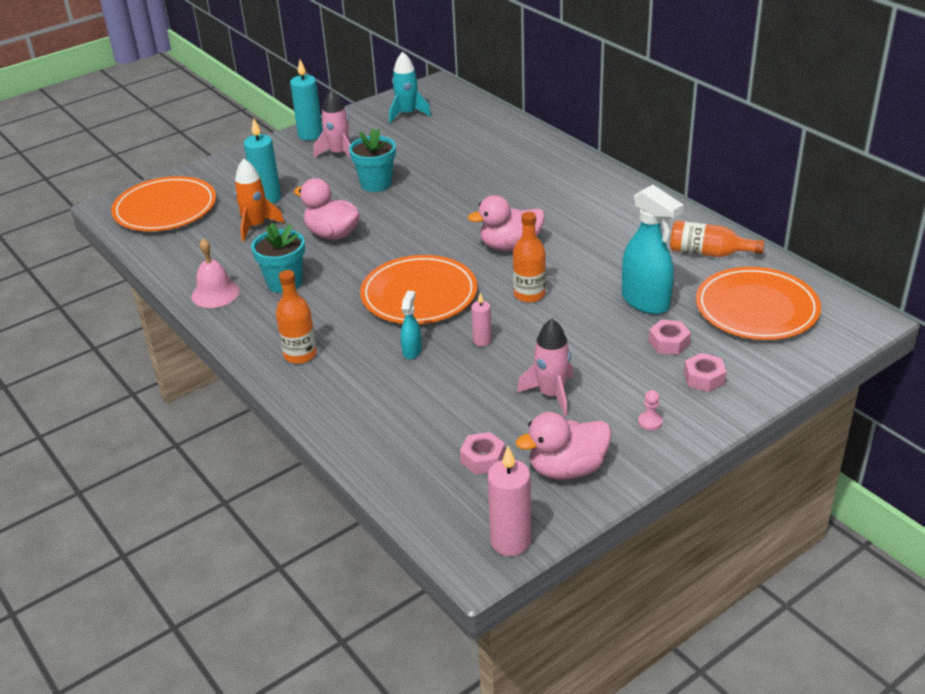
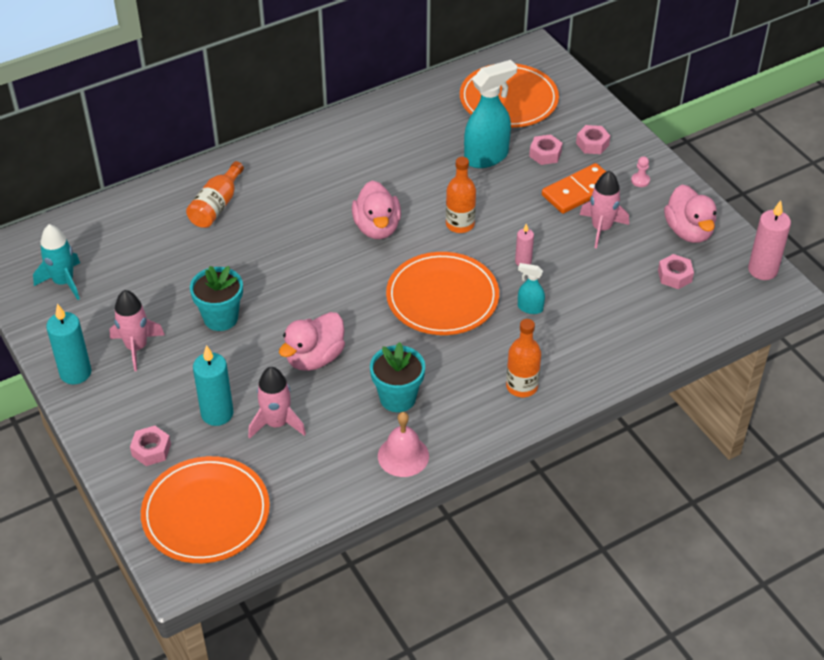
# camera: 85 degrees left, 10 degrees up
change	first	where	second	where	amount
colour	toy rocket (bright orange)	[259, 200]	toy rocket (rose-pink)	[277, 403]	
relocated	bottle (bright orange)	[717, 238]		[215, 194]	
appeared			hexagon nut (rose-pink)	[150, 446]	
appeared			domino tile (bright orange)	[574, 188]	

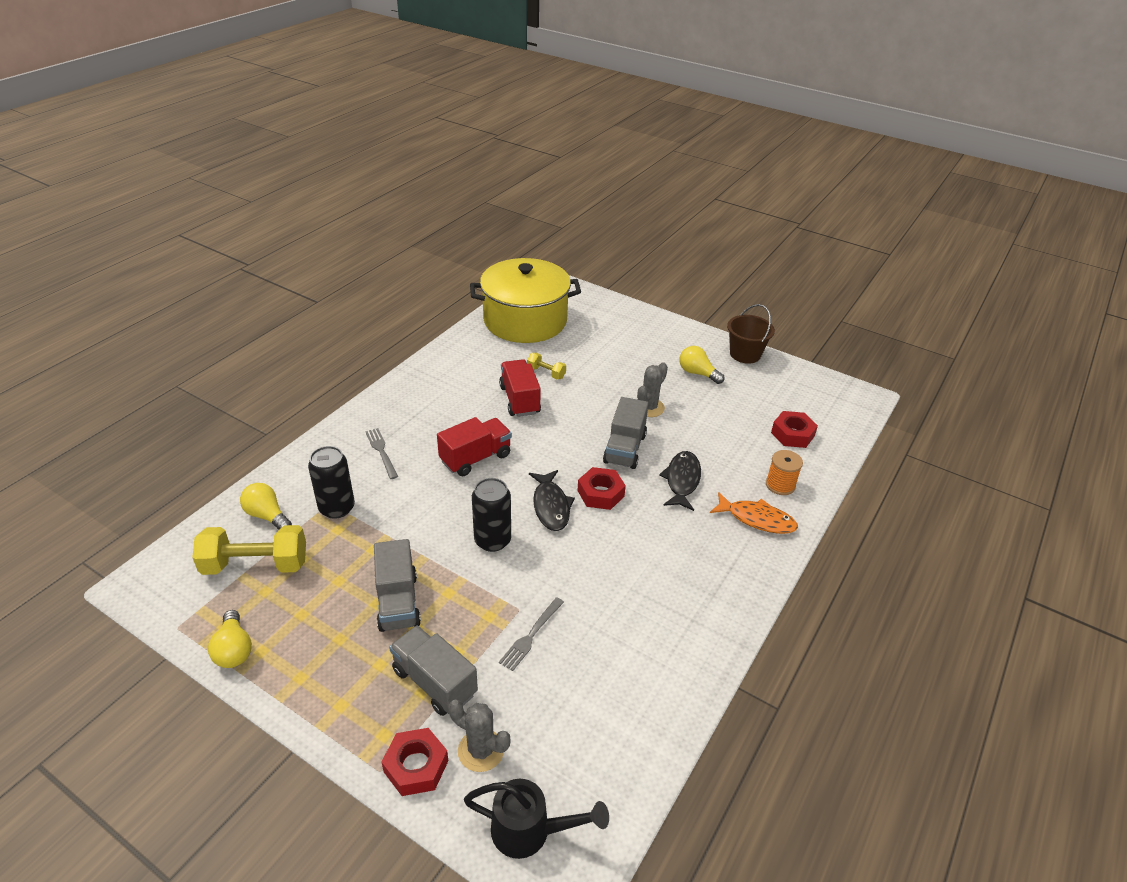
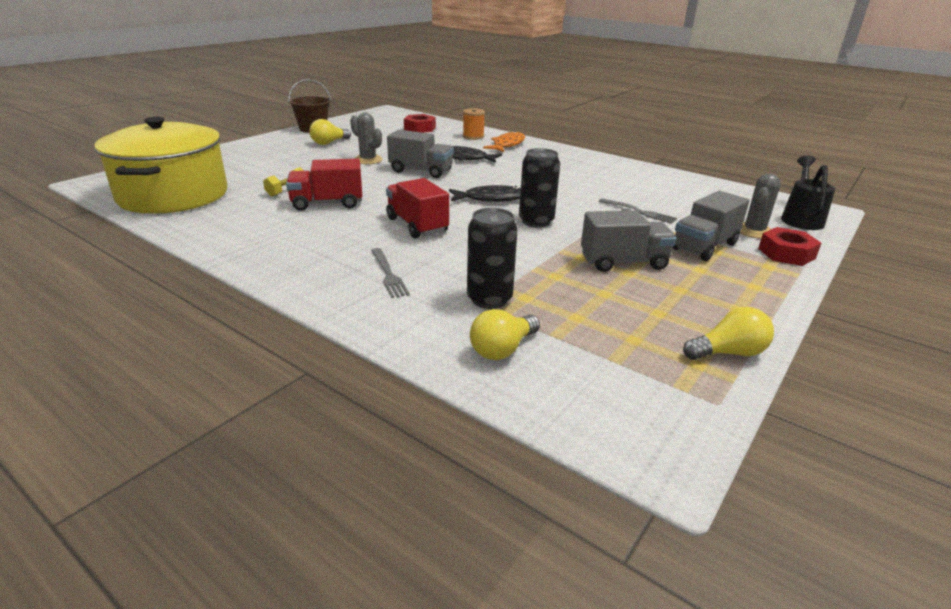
# camera: 85 degrees left, 10 degrees down
change	first	where	second	where	amount
missing	dumbbell (yellow)	[249, 550]			
spun	dinner fork (ash-grey)	[381, 453]		[390, 273]	90 degrees counterclockwise
missing	hexagon nut (scarlet)	[601, 488]			

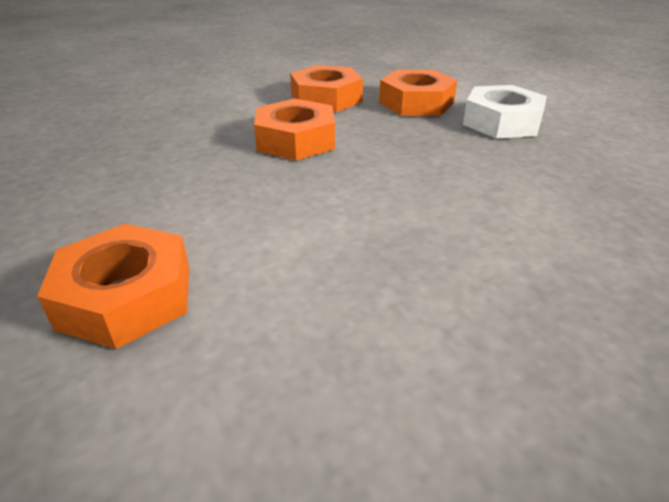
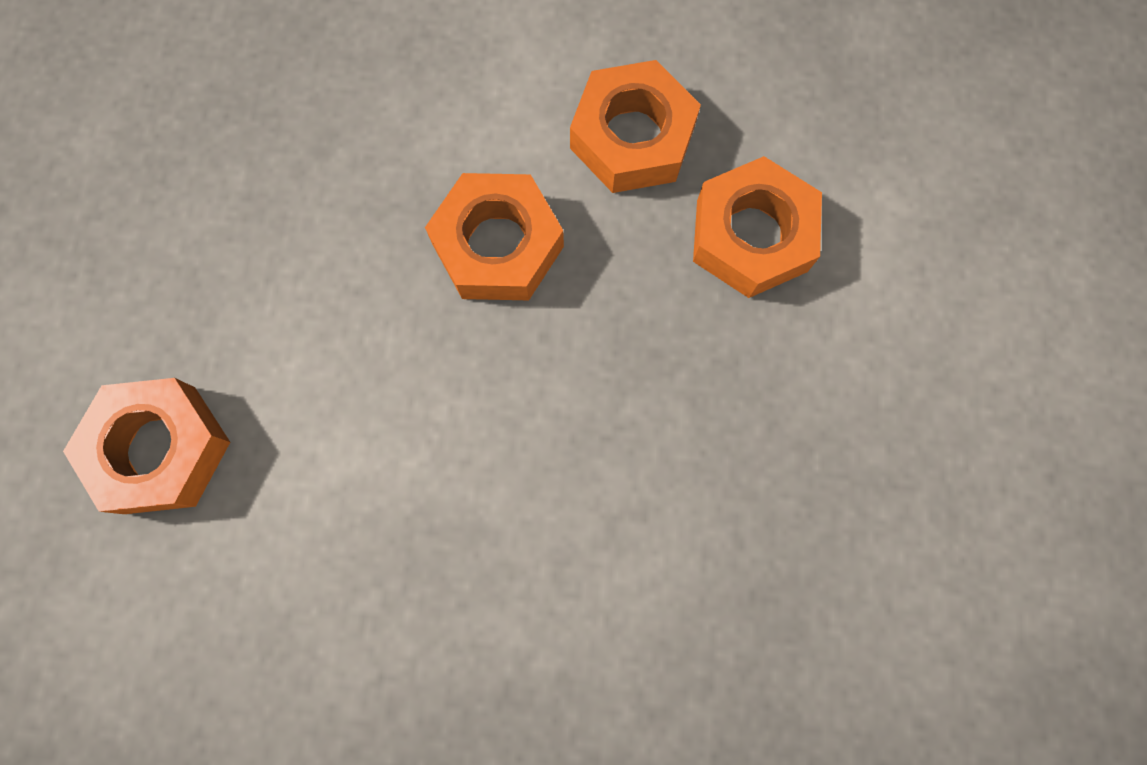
# camera: 35 degrees right, 40 degrees up
change	first	where	second	where	amount
missing	hexagon nut (white)	[505, 111]			

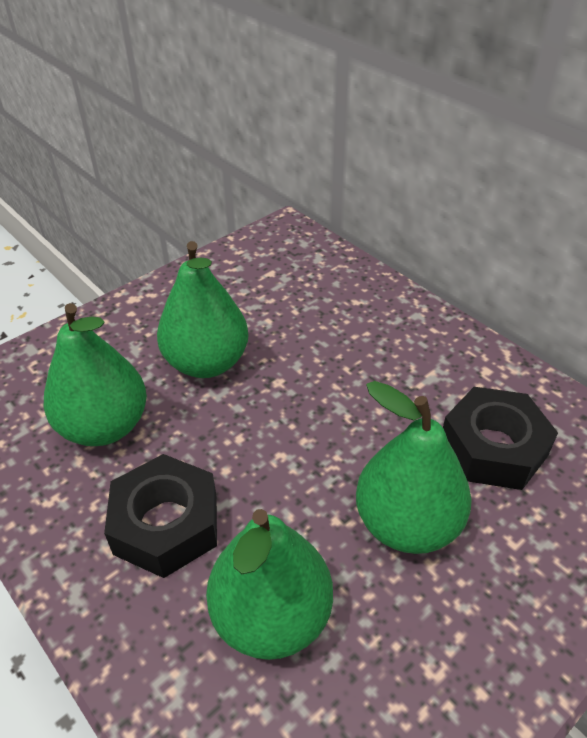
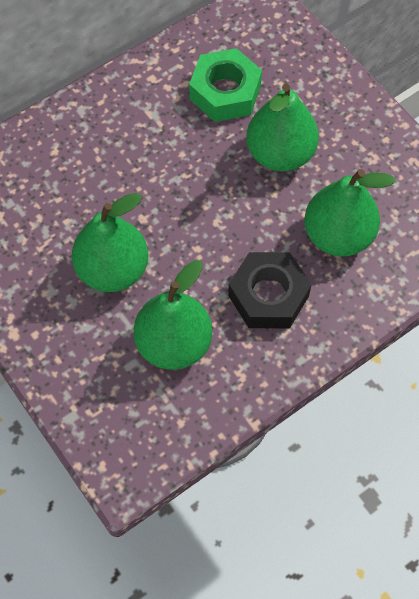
# camera: 85 degrees left, 20 degrees up
change	first	where	second	where	amount
colour	hexagon nut (jet-black)	[500, 438]	hexagon nut (emerald)	[225, 85]	

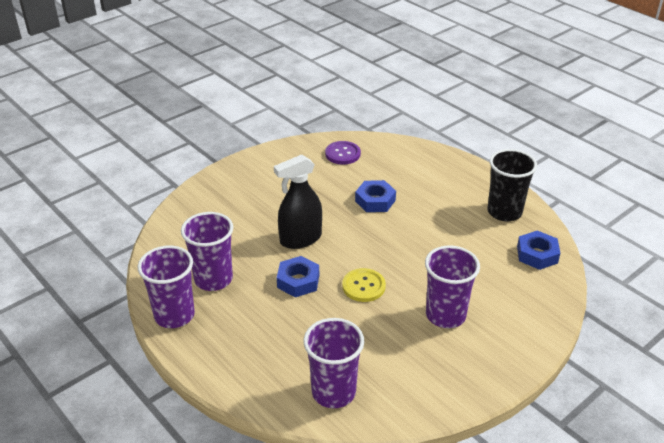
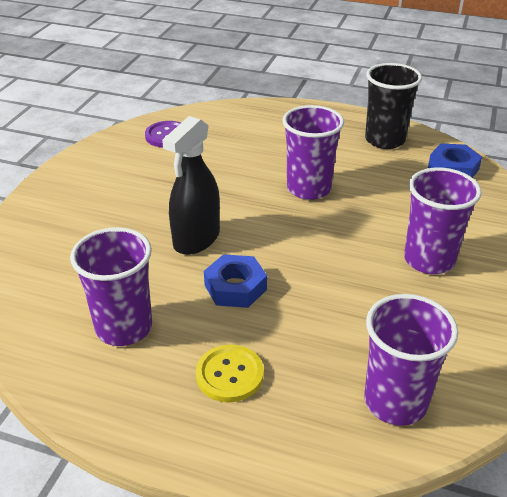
# camera: 30 degrees left, 0 degrees up
change	first	where	second	where	amount
relocated	tumbler (violet)	[166, 287]		[313, 152]	
relocated	button (yellow)	[364, 285]		[230, 373]	
missing	hexagon nut (blue)	[375, 196]			

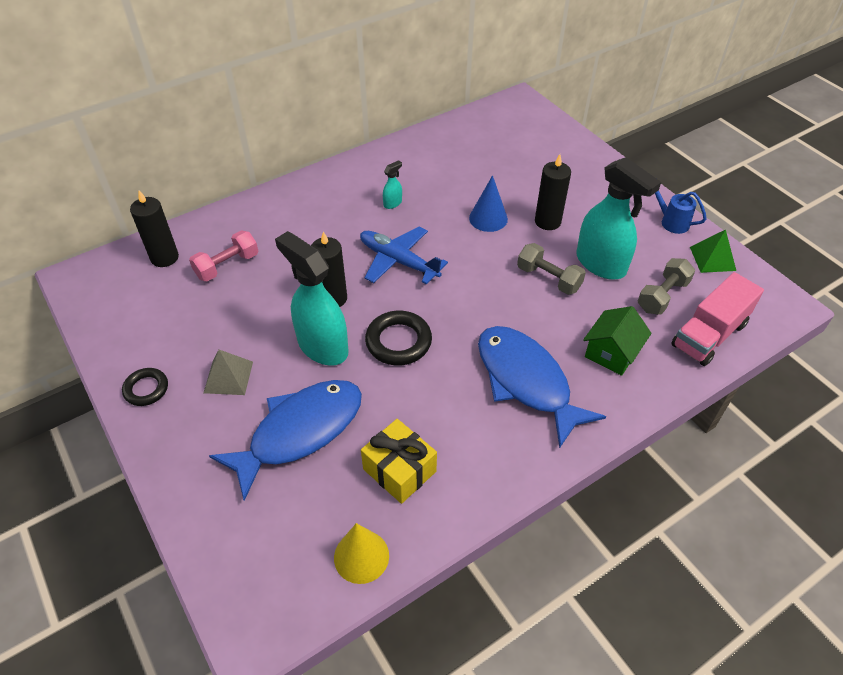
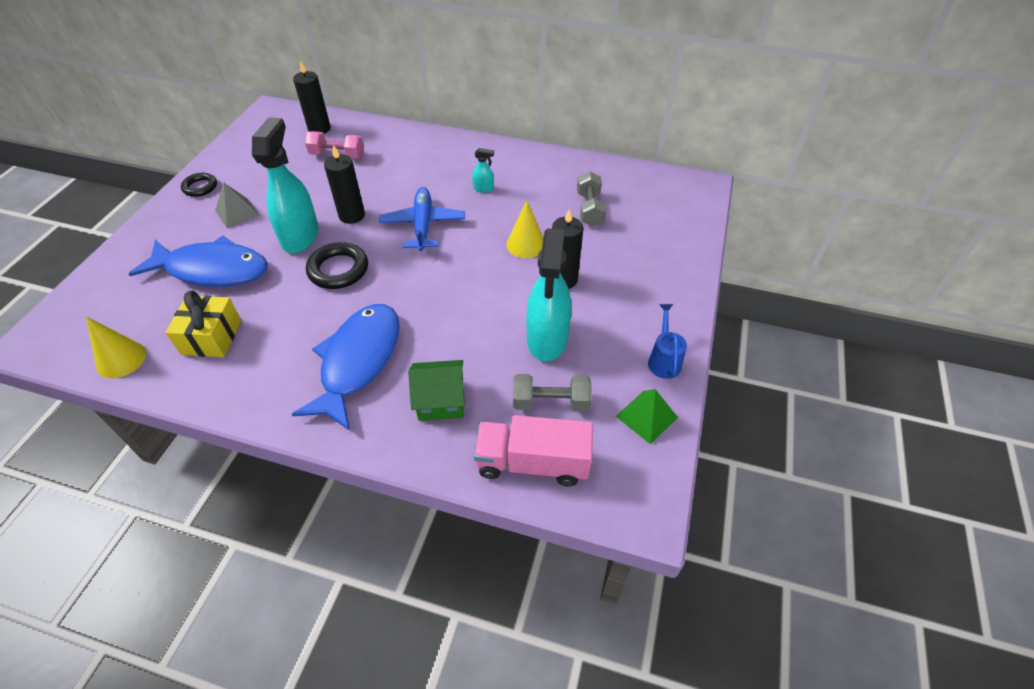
# camera: 50 degrees right, 0 degrees up
change	first	where	second	where	amount
colour	cone shape (blue)	[488, 203]	cone shape (yellow)	[524, 229]	
relocated	dumbbell (ash-grey)	[551, 269]		[591, 199]	

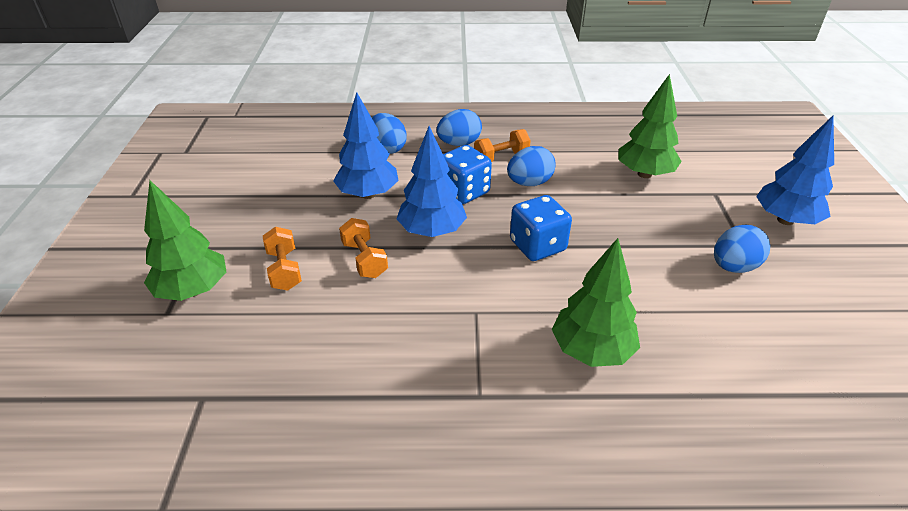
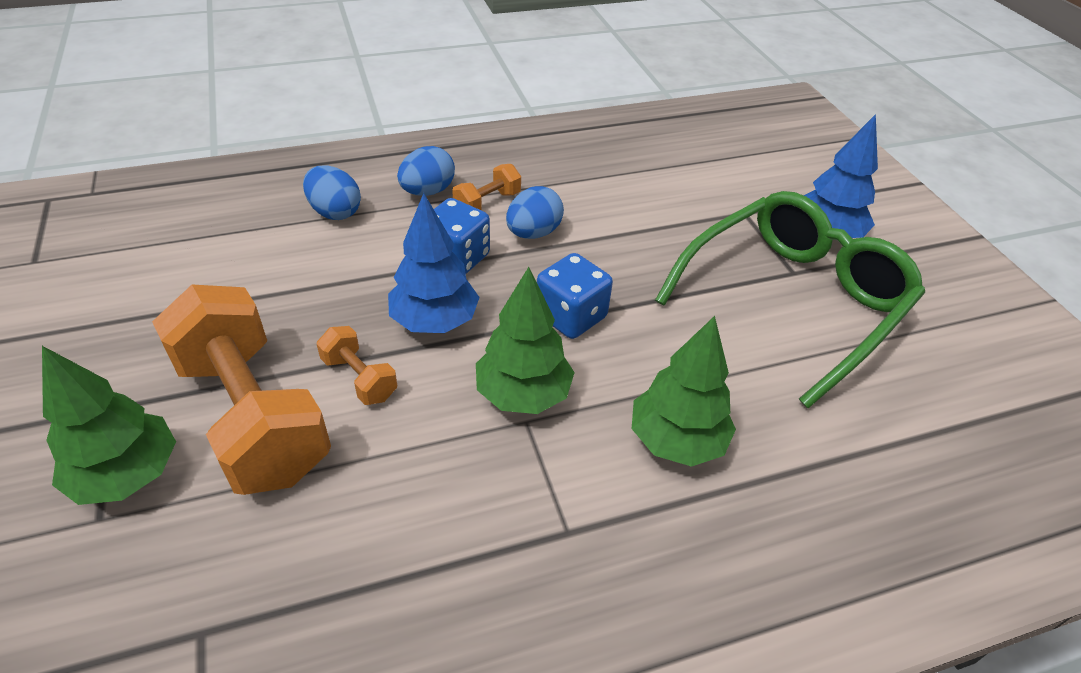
# camera: 20 degrees left, 5 degrees up
change	first	where	second	where	amount
size	dumbbell (bright orange)	[282, 259]		[241, 389]	x2.29
missing	fir tree (blue)	[366, 145]			
relocated	fir tree (emerald)	[650, 126]		[525, 340]	
exchanged	egg (blue)	[742, 249]	eyeglasses (emerald)	[790, 299]	

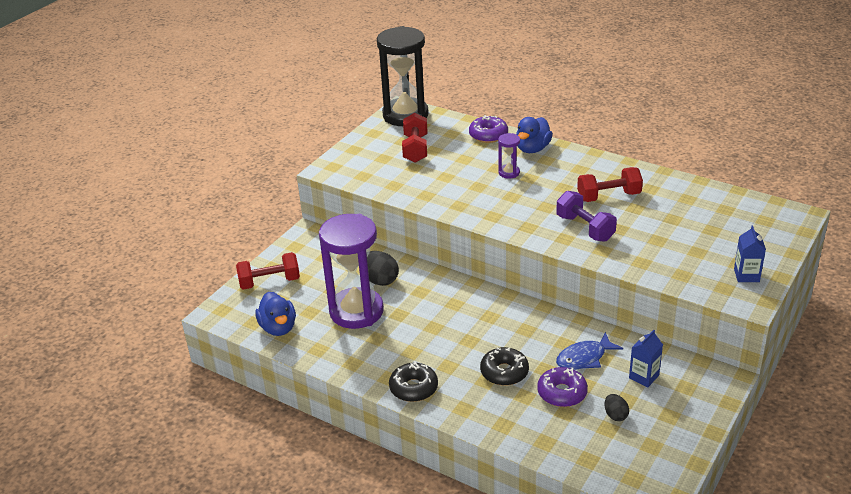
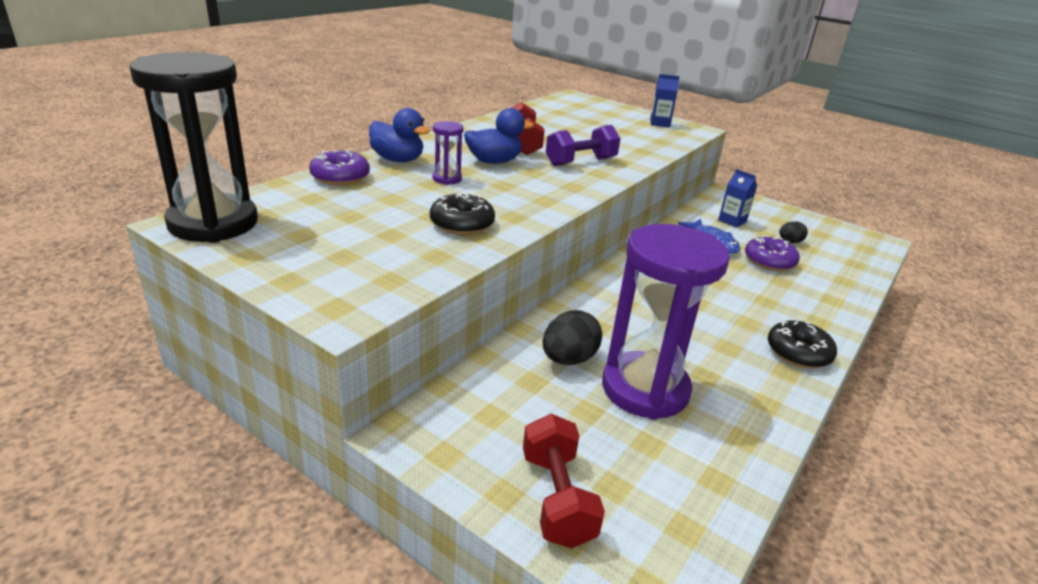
# camera: 90 degrees left, 5 degrees down
change	first	where	second	where	amount
relocated	duck (blue)	[275, 314]		[499, 136]	
missing	dumbbell (scarlet)	[414, 138]			
relocated	doughnut (jet-black)	[504, 366]		[462, 213]	

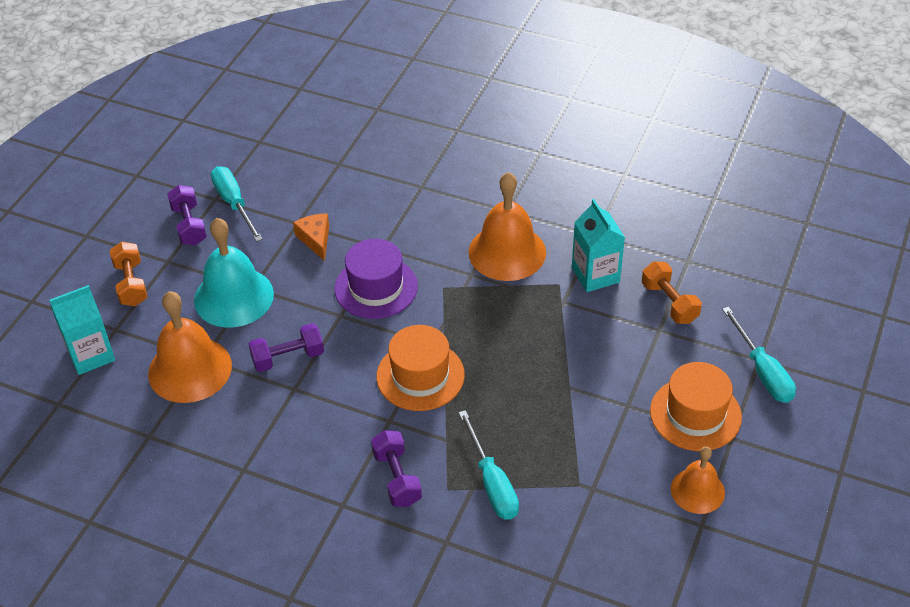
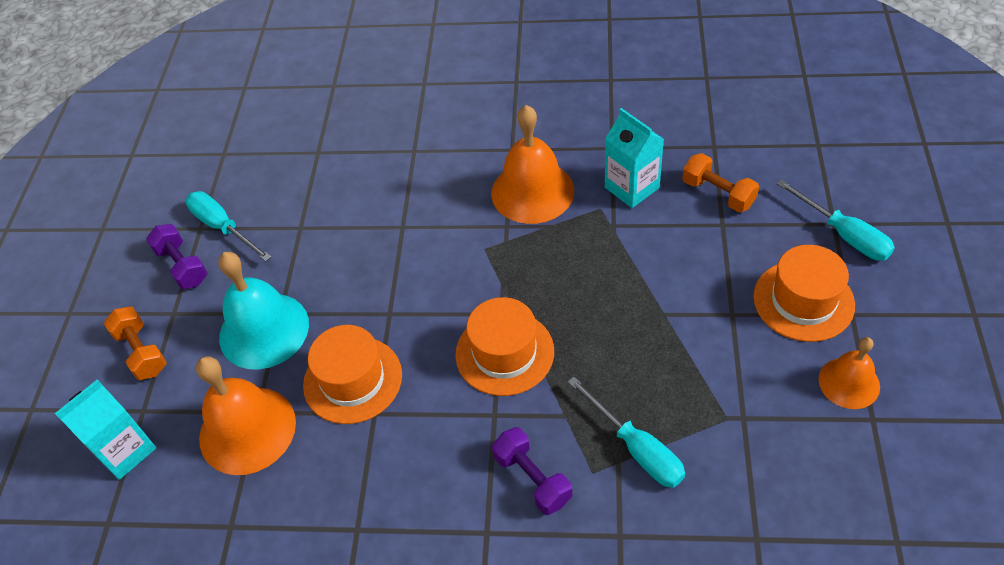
# camera: 15 degrees left, 5 degrees up
change	first	where	second	where	amount
exchanged	dumbbell (violet)	[286, 347]	tall hat (bright orange)	[352, 374]	
missing	piece of cheese (bright orange)	[311, 237]			
missing	tall hat (violet)	[376, 279]			

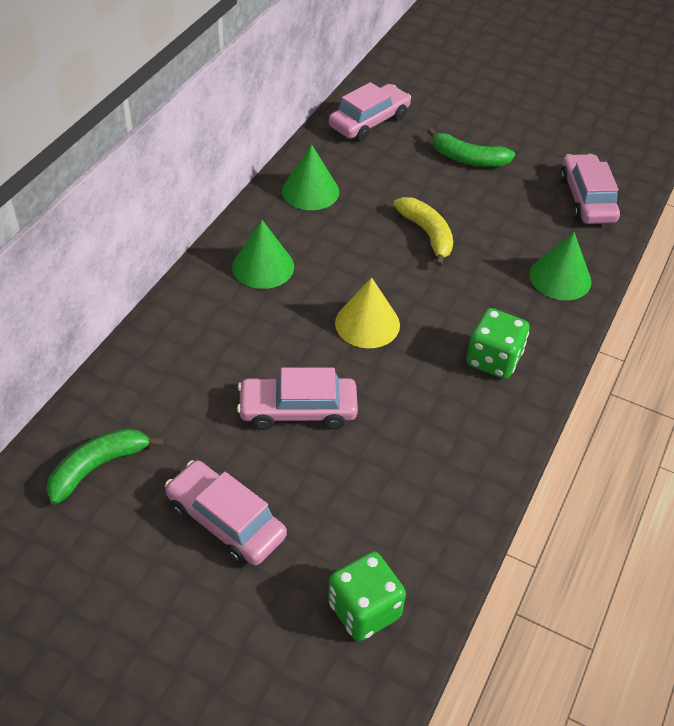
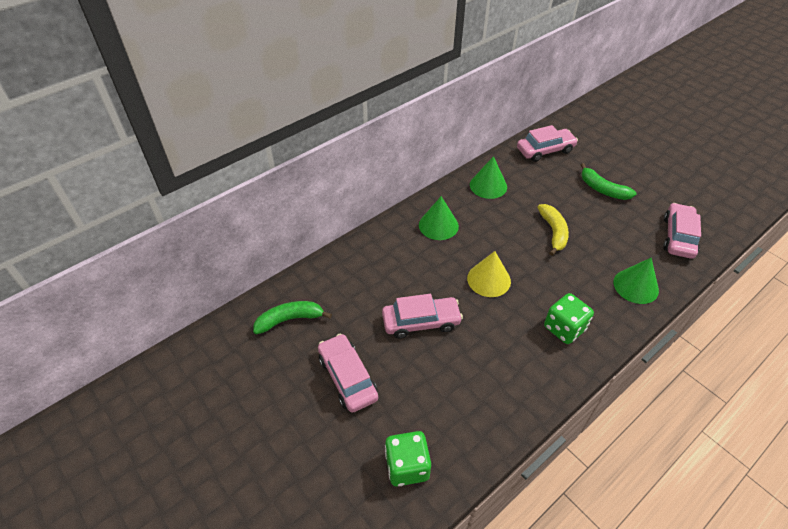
# camera: 25 degrees right, 0 degrees up
change	first	where	second	where	amount
spun	toy car (rose-pink)	[297, 398]		[422, 316]	150 degrees clockwise

